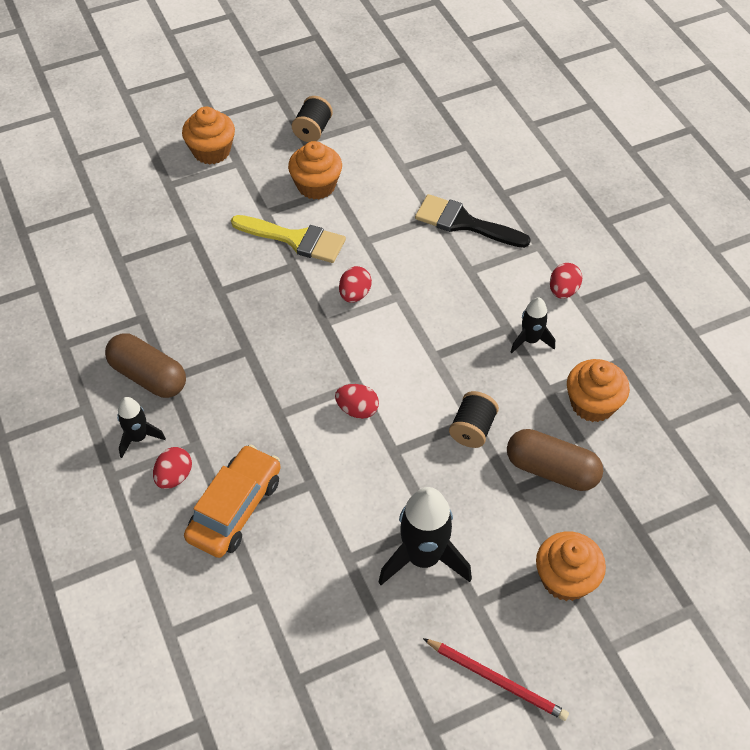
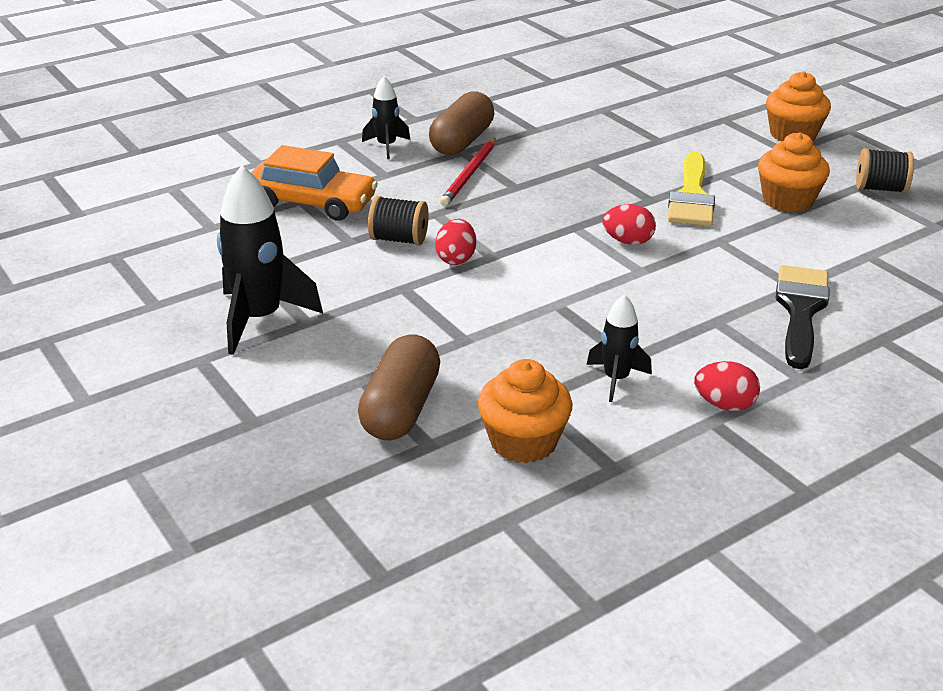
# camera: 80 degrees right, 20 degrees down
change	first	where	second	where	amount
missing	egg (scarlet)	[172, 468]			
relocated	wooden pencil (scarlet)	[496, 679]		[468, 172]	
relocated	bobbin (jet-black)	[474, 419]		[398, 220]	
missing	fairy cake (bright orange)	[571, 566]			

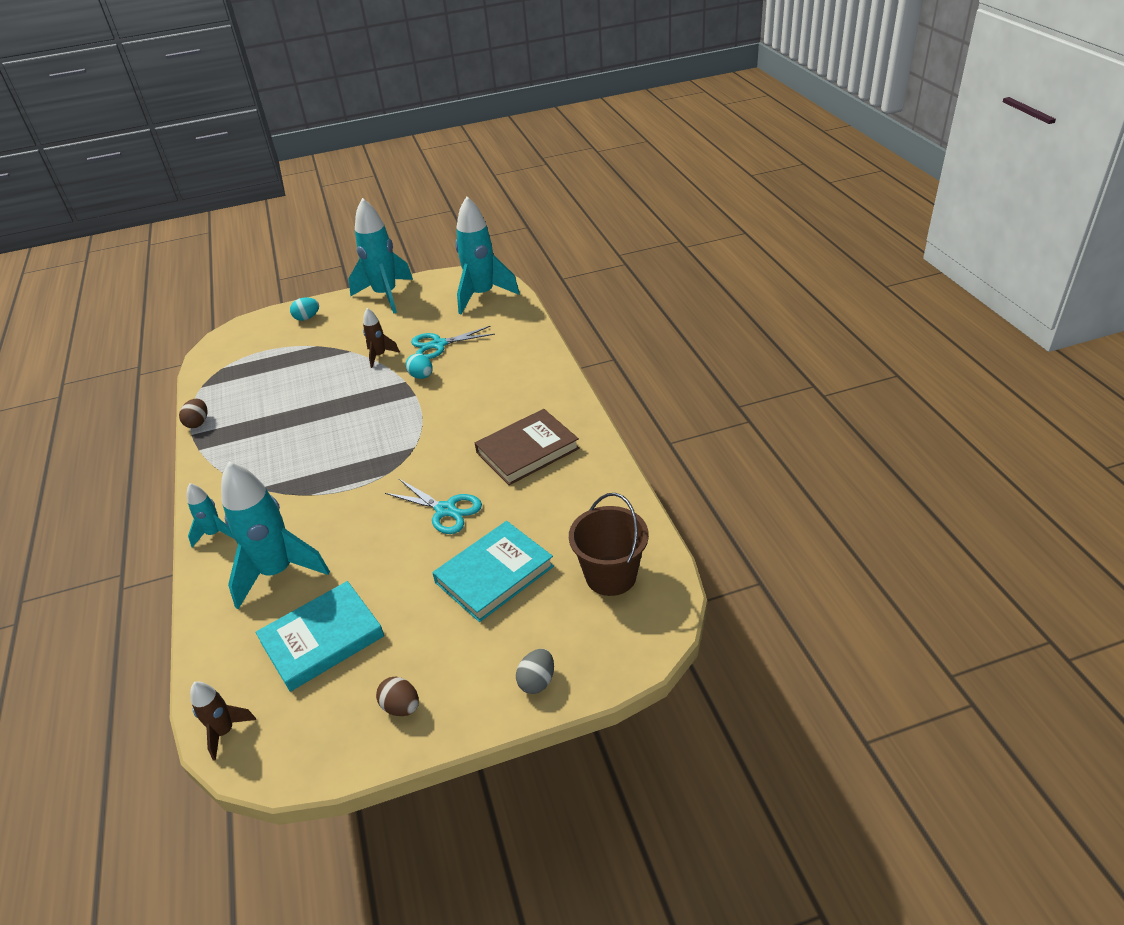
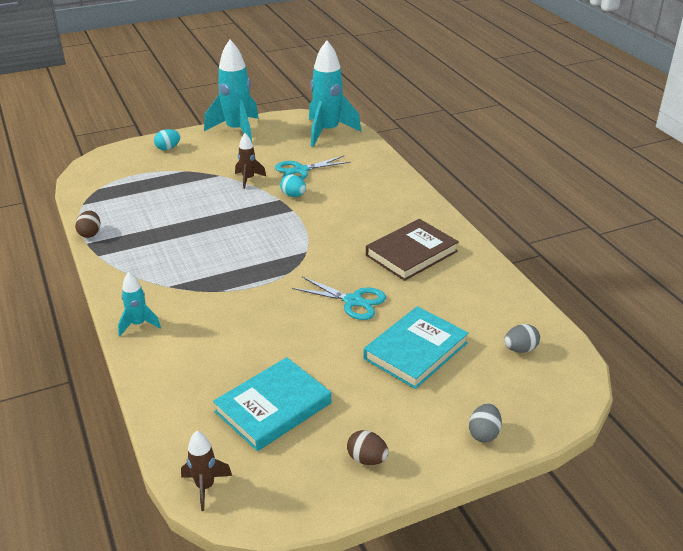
# camera: 10 degrees left, 5 degrees down
change	first	where	second	where	amount
missing	toy rocket (turquoise)	[275, 535]			
exchanged	sand bucket (russet)	[609, 544]	egg (ash-grey)	[522, 338]	

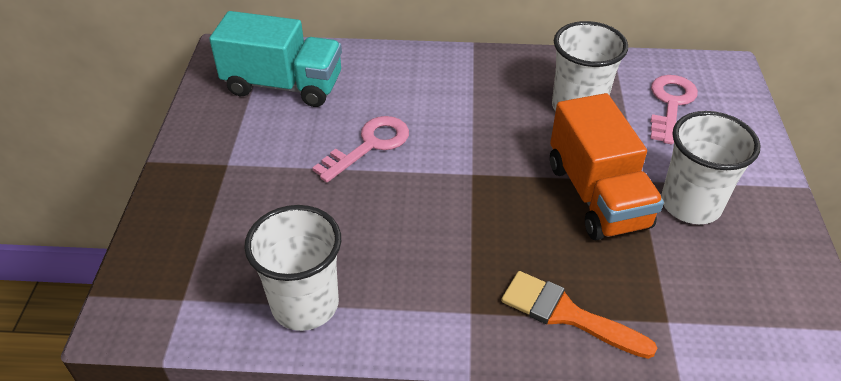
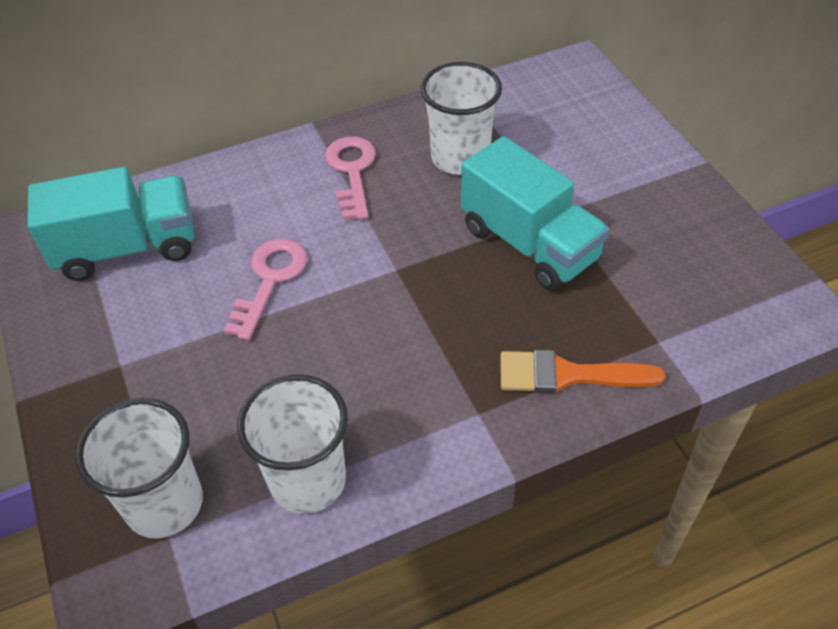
# camera: 25 degrees left, 5 degrees up
change	first	where	second	where	amount
colour	lorry (bright orange)	[607, 166]	lorry (turquoise)	[535, 213]	
relocated	door key (rose-pink)	[674, 109]		[350, 178]	
relocated	tumbler (white)	[710, 167]		[139, 468]	

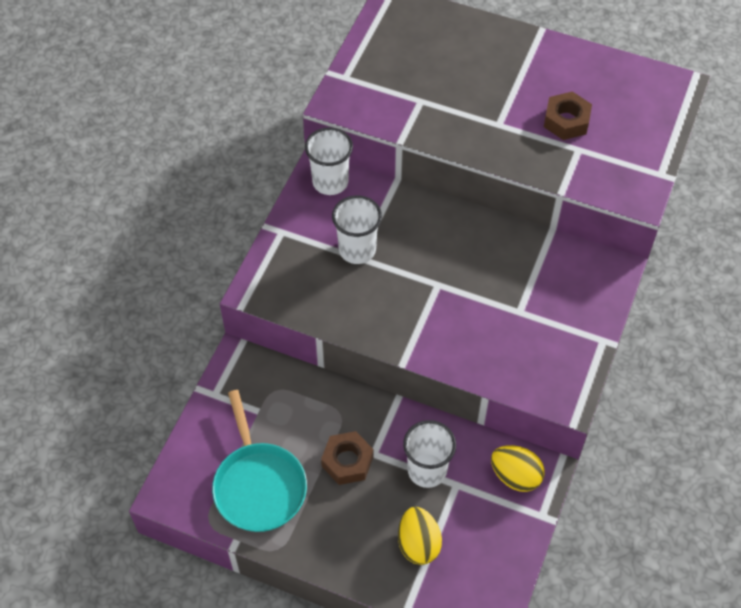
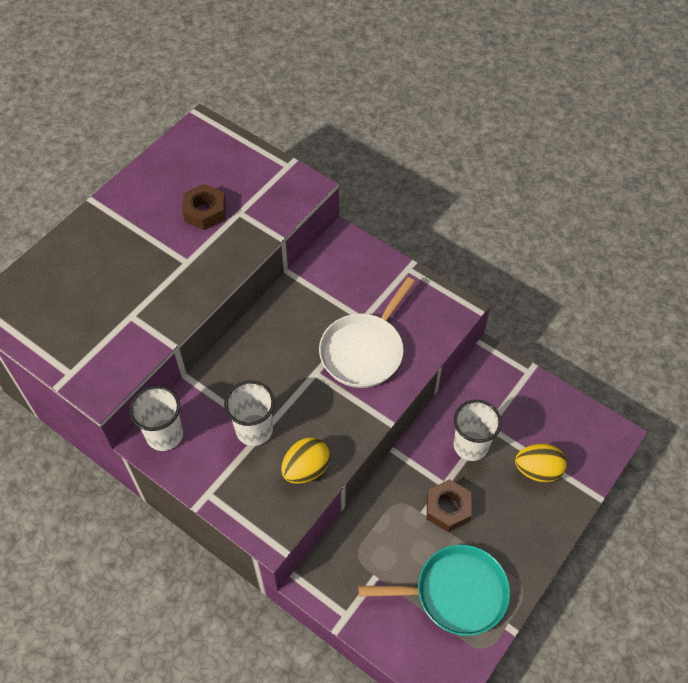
# camera: 75 degrees left, 0 degrees up
change	first	where	second	where	amount
relocated	egg (yellow)	[518, 468]		[305, 460]	
appeared			skillet (white)	[367, 332]	

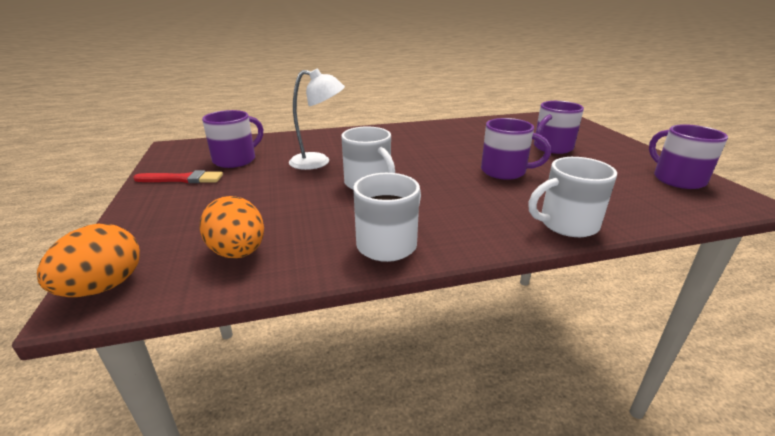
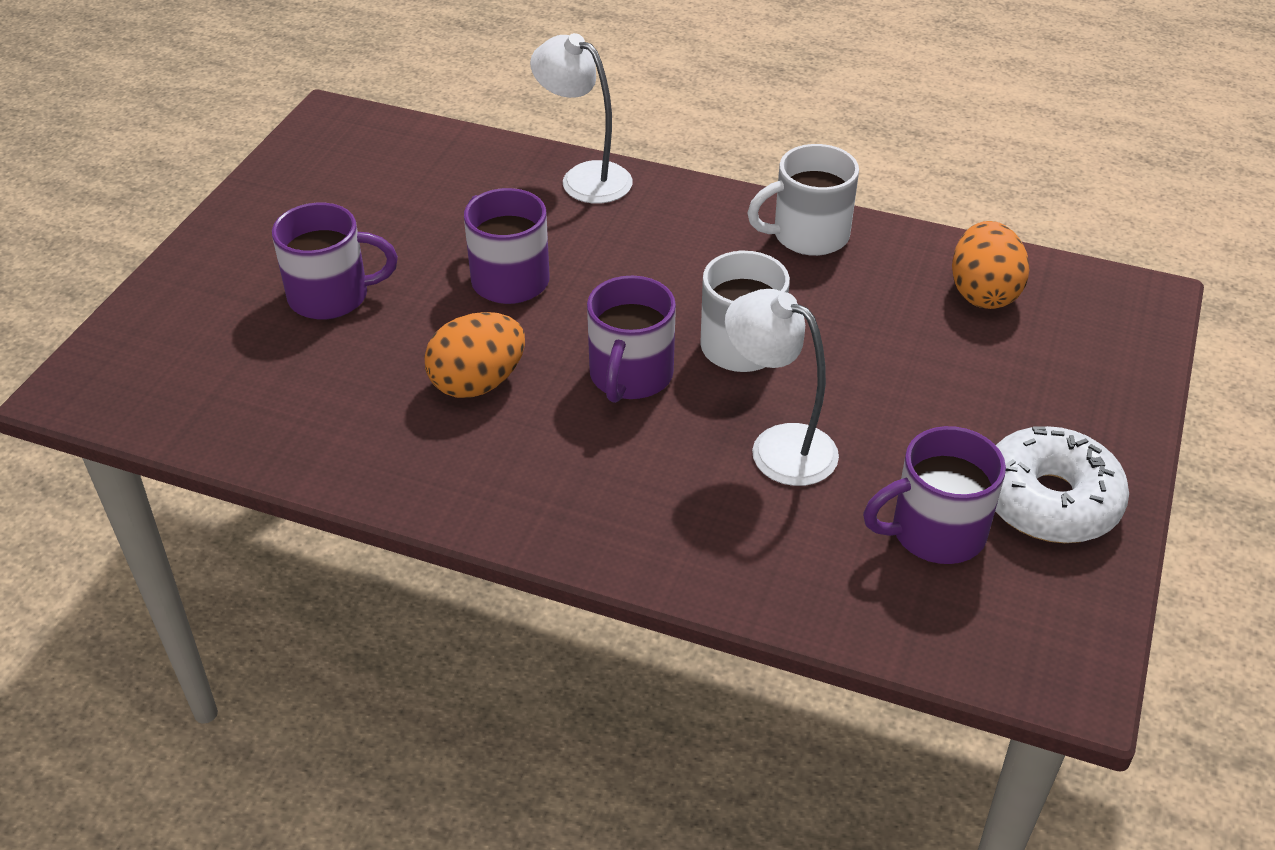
# camera: 145 degrees left, 15 degrees up
change	first	where	second	where	amount
relocated	egg (bright orange)	[88, 260]		[474, 355]	
exchanged	paint brush (scarlet)	[178, 176]	doughnut (white)	[1062, 484]	
exchanged	tea mug (white)	[572, 197]	reading lamp (white)	[581, 118]	
relocated	tea mug (violet)	[688, 156]		[631, 339]	

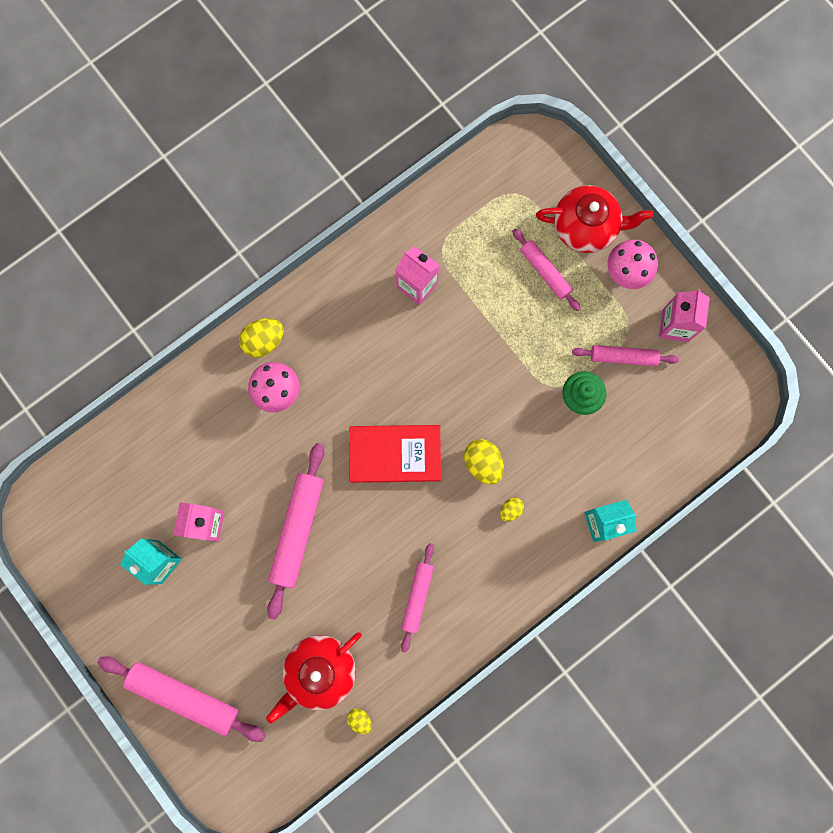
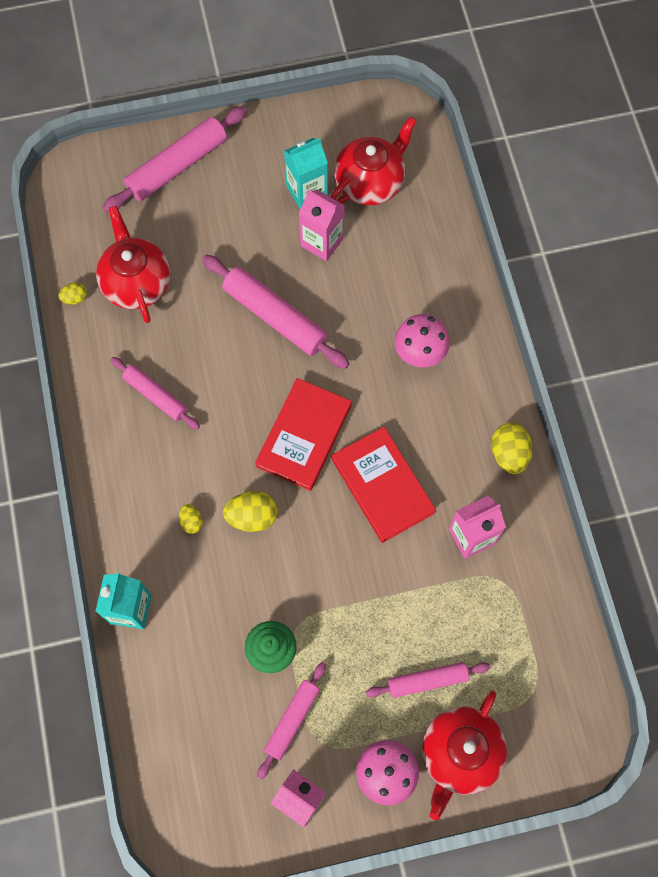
# camera: 115 degrees right, 10 degrees down
change	first	where	second	where	amount
relocated	egg (yellow)	[261, 338]		[511, 448]	
appeared			tea pot (scarlet)	[374, 161]	
appeared			hardcover (scarlet)	[384, 485]	

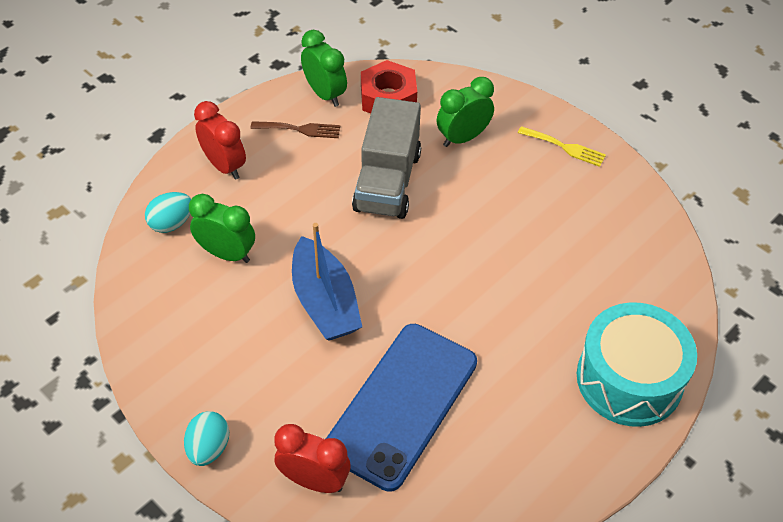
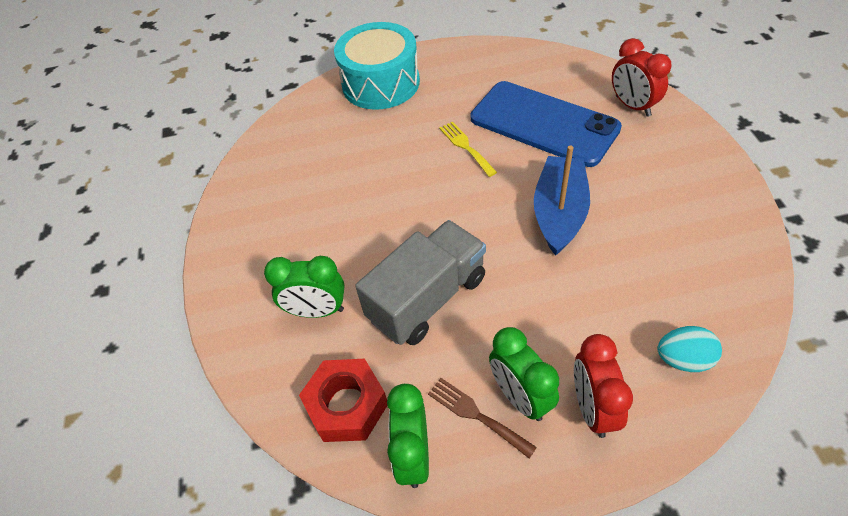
# camera: 140 degrees left, 0 degrees up
change	first	where	second	where	amount
missing	egg (turquoise)	[206, 438]			
relocated	clock (emerald)	[222, 228]		[524, 374]	
spun	phone (blue)	[401, 408]		[546, 124]	60 degrees clockwise
relocated	dinner fork (yellow)	[562, 146]		[468, 149]	

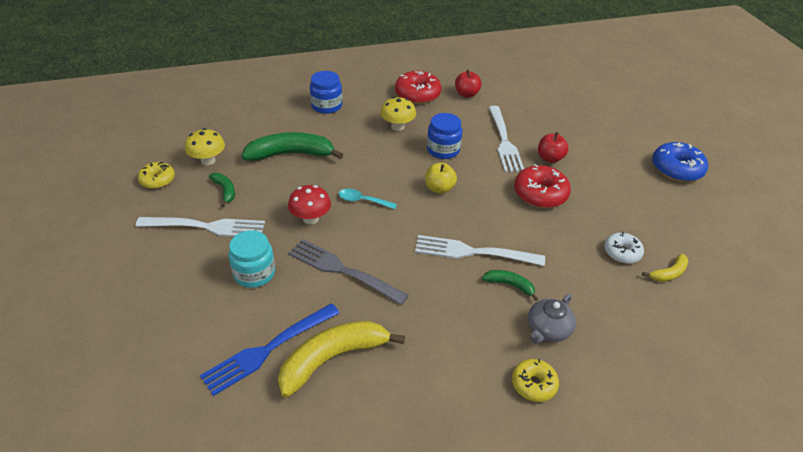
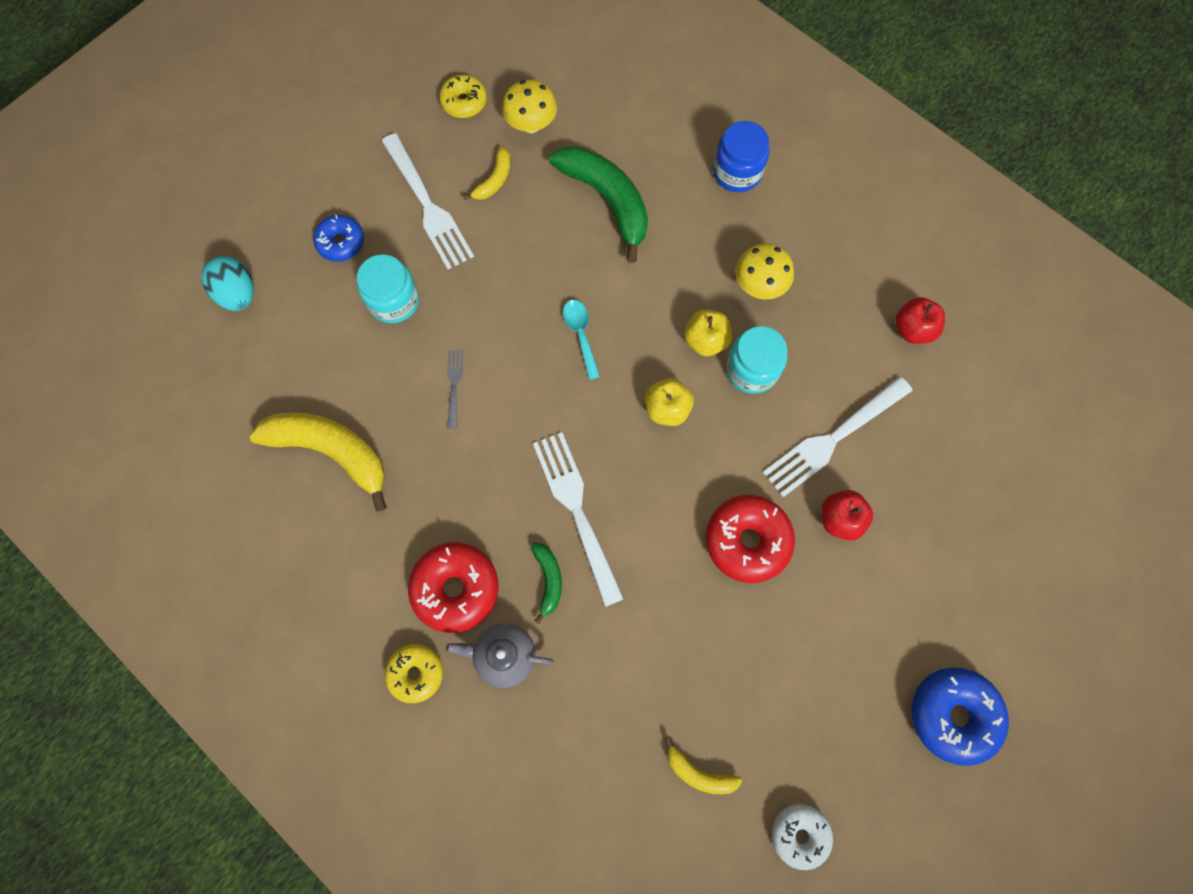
# camera: 60 degrees right, 30 degrees up
change	first	where	second	where	amount
missing	dinner fork (blue)	[270, 349]			
colour	banana fruit (emerald)	[222, 190]	banana fruit (yellow)	[487, 173]	
missing	fungus (scarlet)	[309, 204]			
size	dinner fork (ash-grey)	[348, 272]		[455, 389]	x0.48
relocated	doughnut (scarlet)	[418, 87]		[453, 587]	
colour	jar (blue)	[444, 136]	jar (turquoise)	[756, 360]	
relocated	doughnut (white)	[624, 248]		[802, 837]	
appeared			egg (turquoise)	[227, 283]	
appeared			doughnut (blue)	[338, 238]	
appeared			apple fruit (yellow)	[708, 333]	

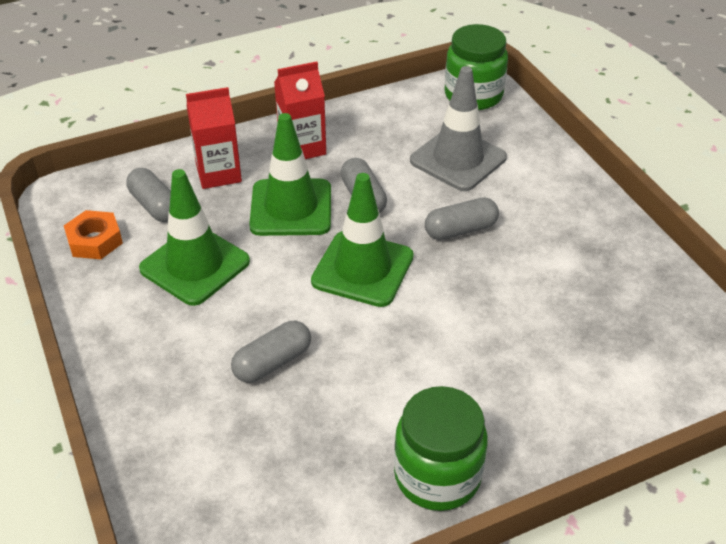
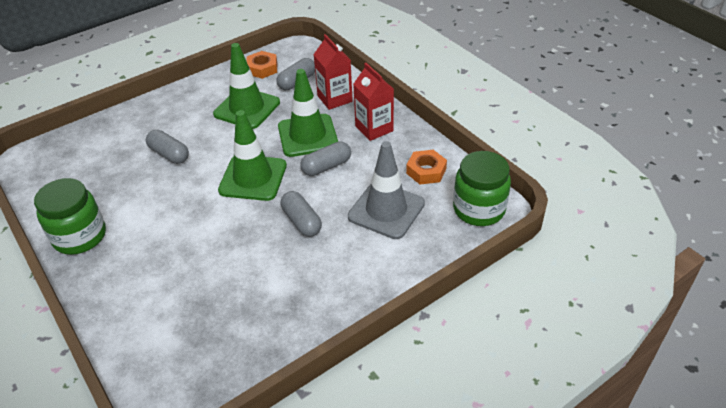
# camera: 80 degrees right, 0 degrees up
change	first	where	second	where	amount
appeared			hexagon nut (bright orange)	[426, 167]	

